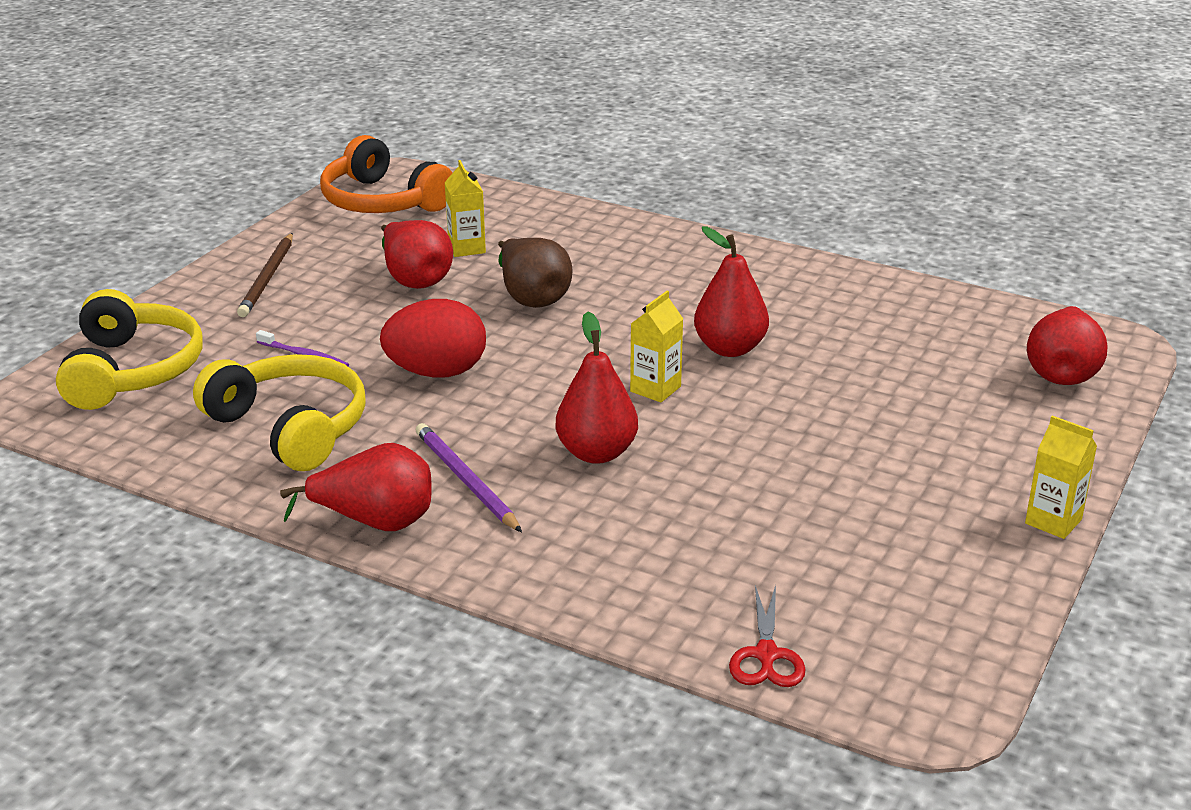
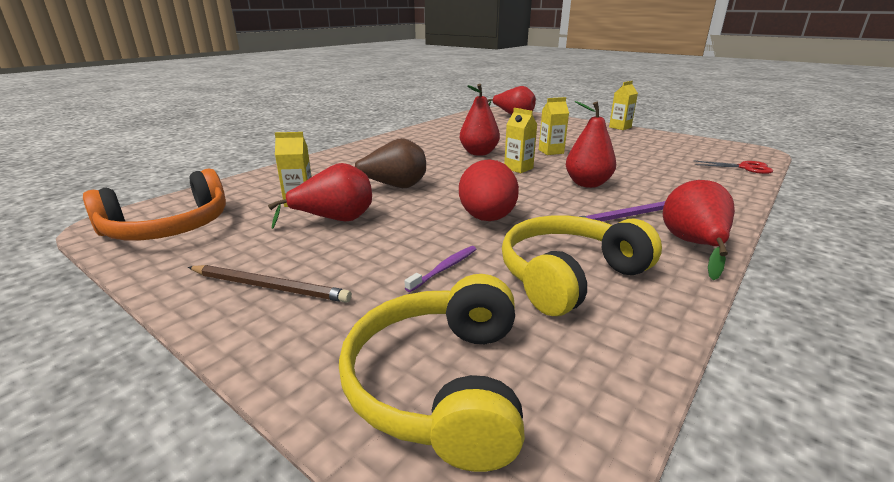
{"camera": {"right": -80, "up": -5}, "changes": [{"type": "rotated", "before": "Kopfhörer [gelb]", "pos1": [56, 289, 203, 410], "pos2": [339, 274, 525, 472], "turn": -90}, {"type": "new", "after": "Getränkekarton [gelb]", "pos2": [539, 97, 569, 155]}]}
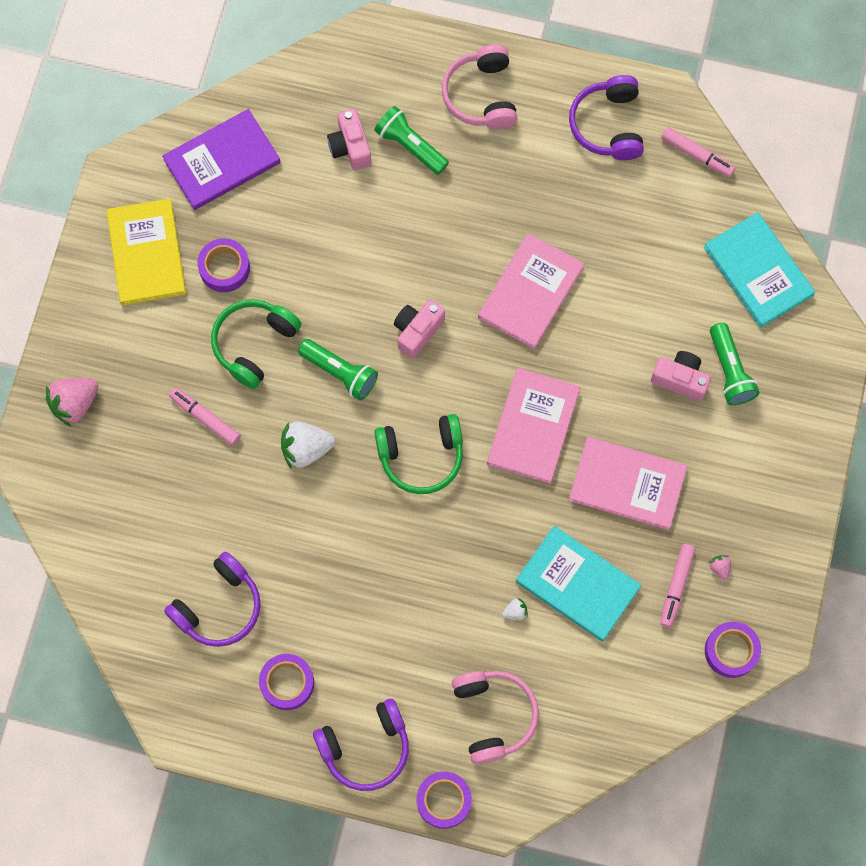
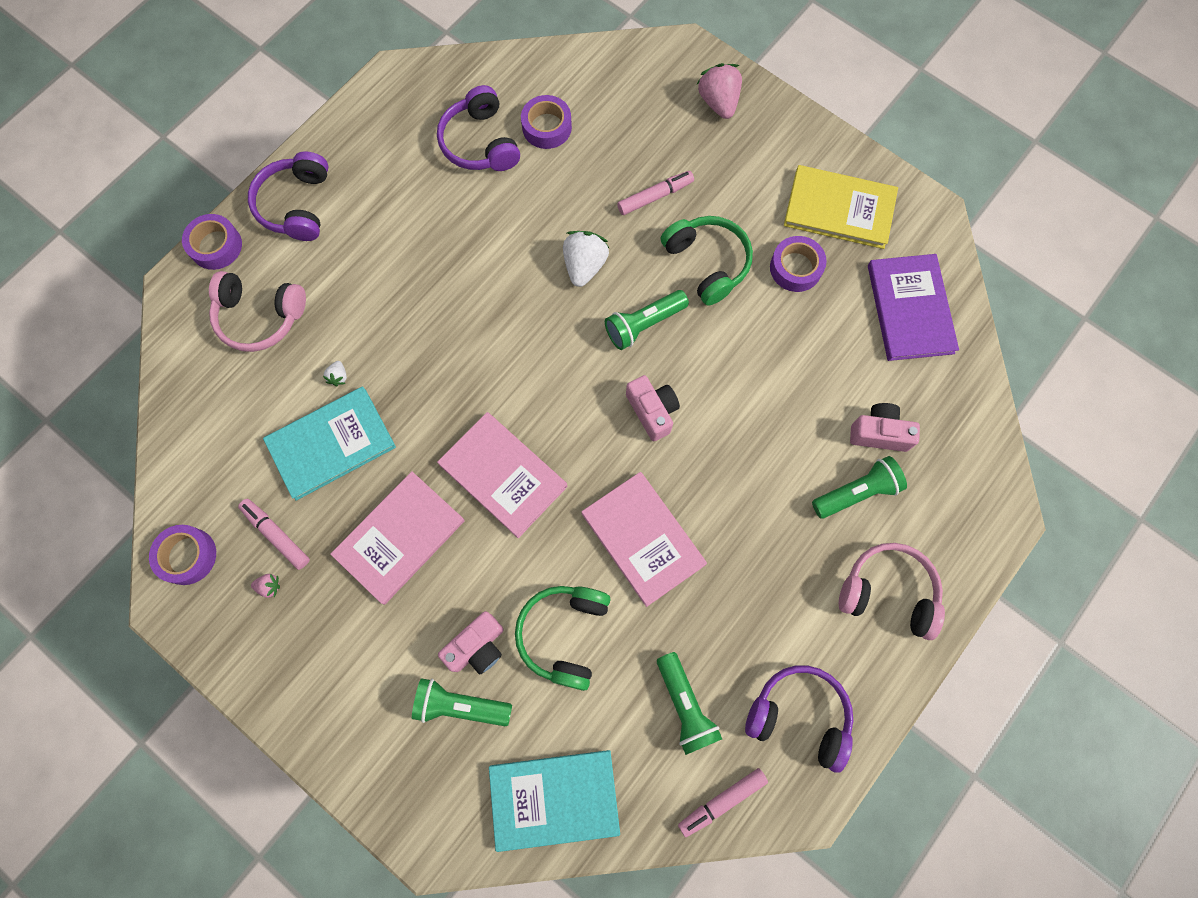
{"camera": {"right": 115, "up": 0}, "changes": [{"type": "shifted", "before": "Kopfhörer [grün]", "pos1": [374, 414, 463, 494], "pos2": [515, 586, 610, 691]}, {"type": "shifted", "before": "Klebeband [lila]", "pos1": [259, 654, 314, 710], "pos2": [521, 95, 572, 149]}, {"type": "new", "after": "Taschenlampe [grün]", "pos2": [657, 652, 722, 755]}]}
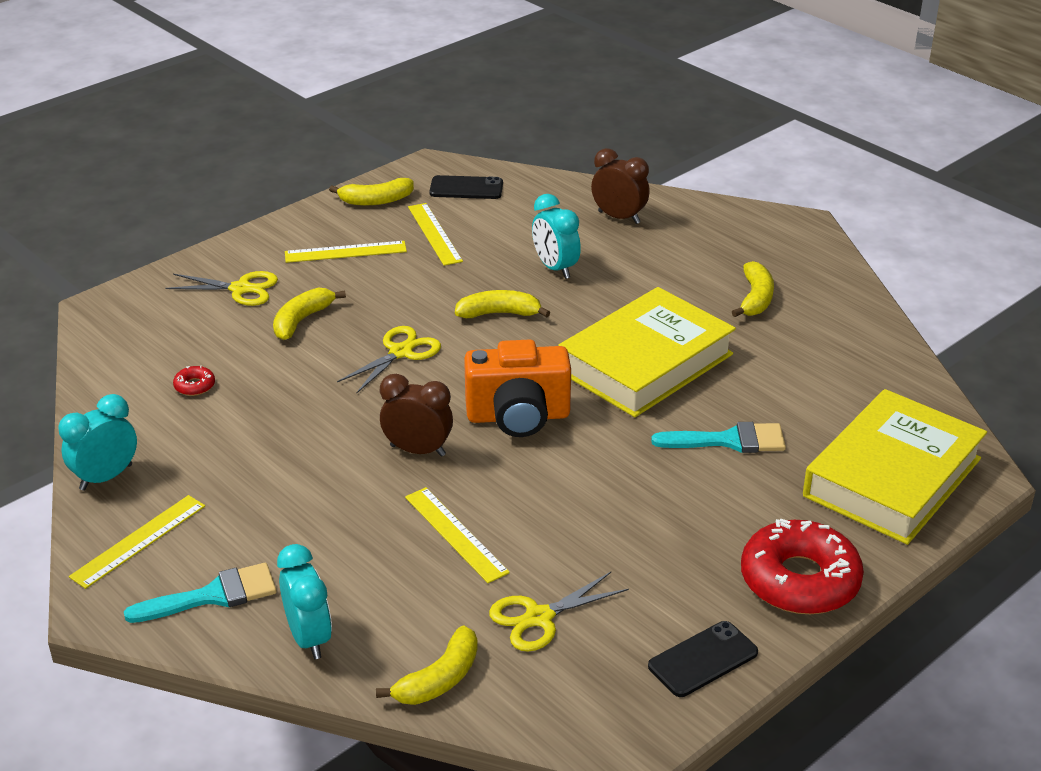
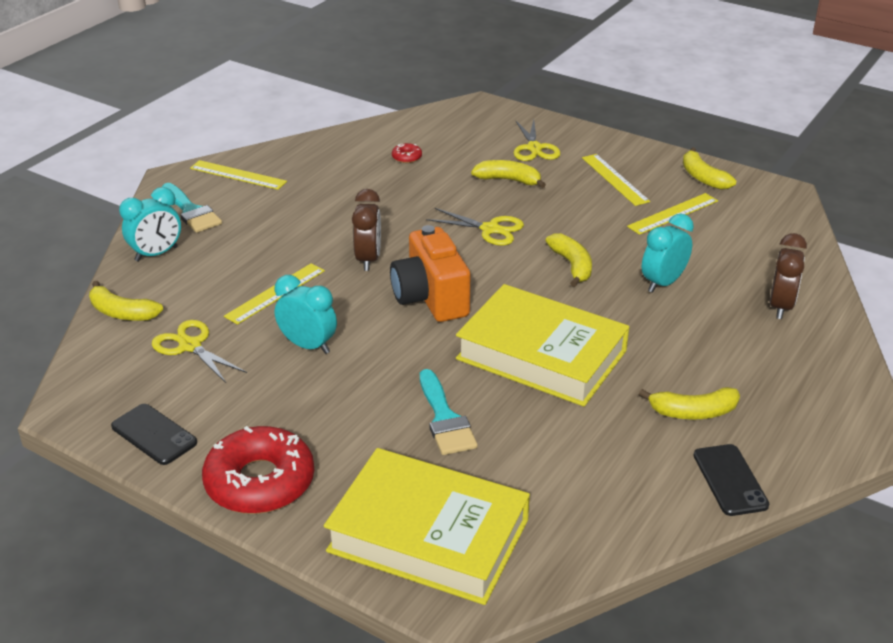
{"camera": {"right": 75, "up": 0}, "changes": [{"type": "shifted", "before": "Wecker [türkis]", "pos1": [58, 394, 137, 491], "pos2": [274, 275, 337, 354]}, {"type": "shifted", "before": "Handy [schwarz]", "pos1": [429, 175, 503, 199], "pos2": [694, 444, 769, 516]}]}
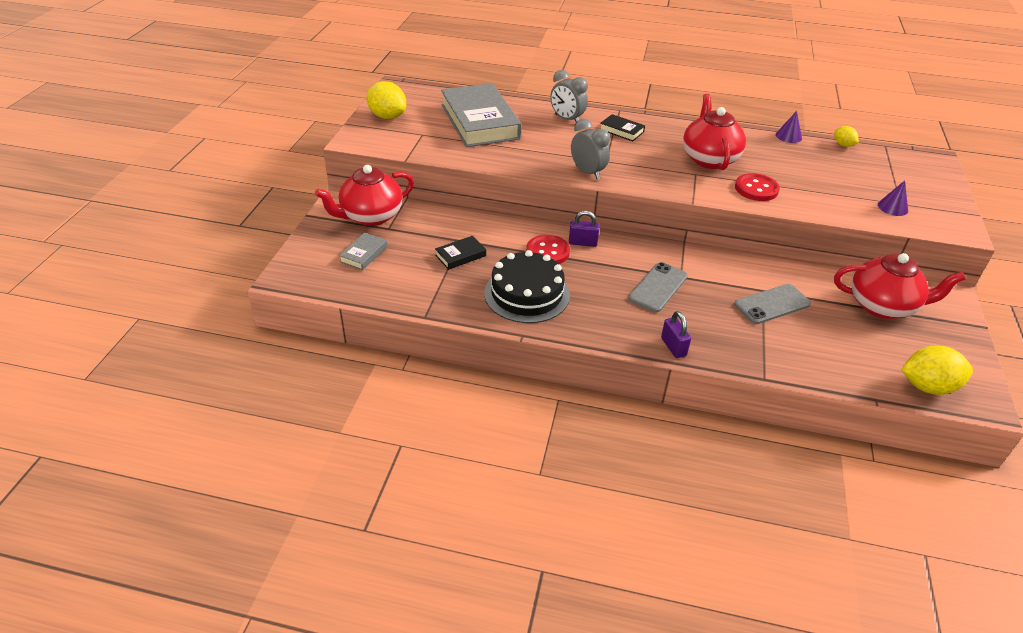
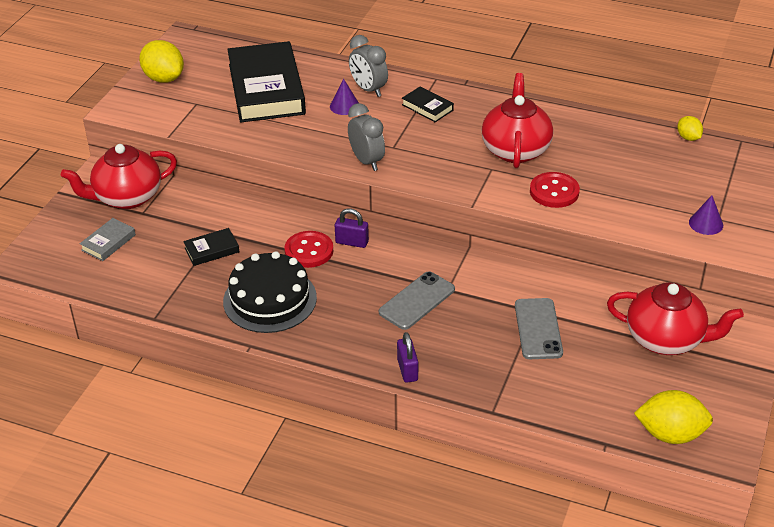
{"camera": {"right": 10, "up": 0}, "changes": [{"type": "repainted", "before": "Buch [grau]", "after": "Buch [schwarz]", "pos1": [441, 83, 521, 147], "pos2": [227, 41, 306, 122]}, {"type": "shifted", "before": "Kegel [lila]", "pos1": [776, 111, 802, 143], "pos2": [330, 79, 359, 115]}, {"type": "rotated", "before": "Handy [grau]", "pos1": [734, 284, 811, 324], "pos2": [515, 298, 563, 359], "turn": -75}]}
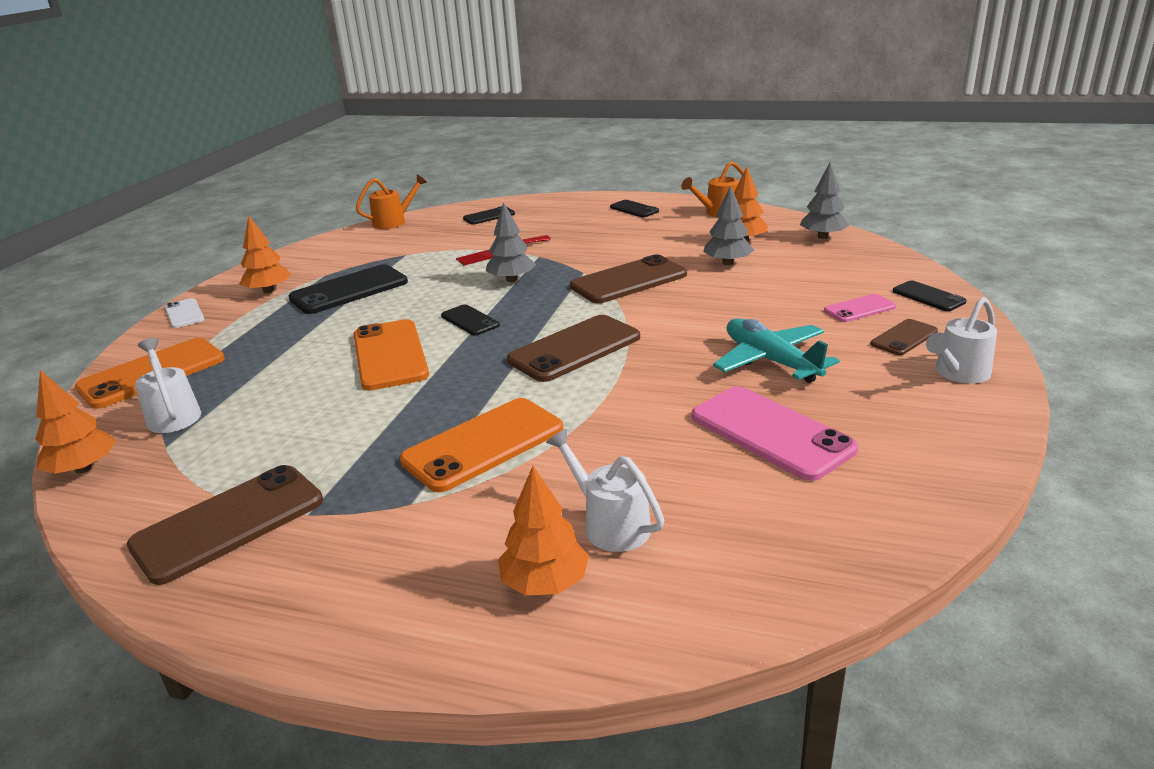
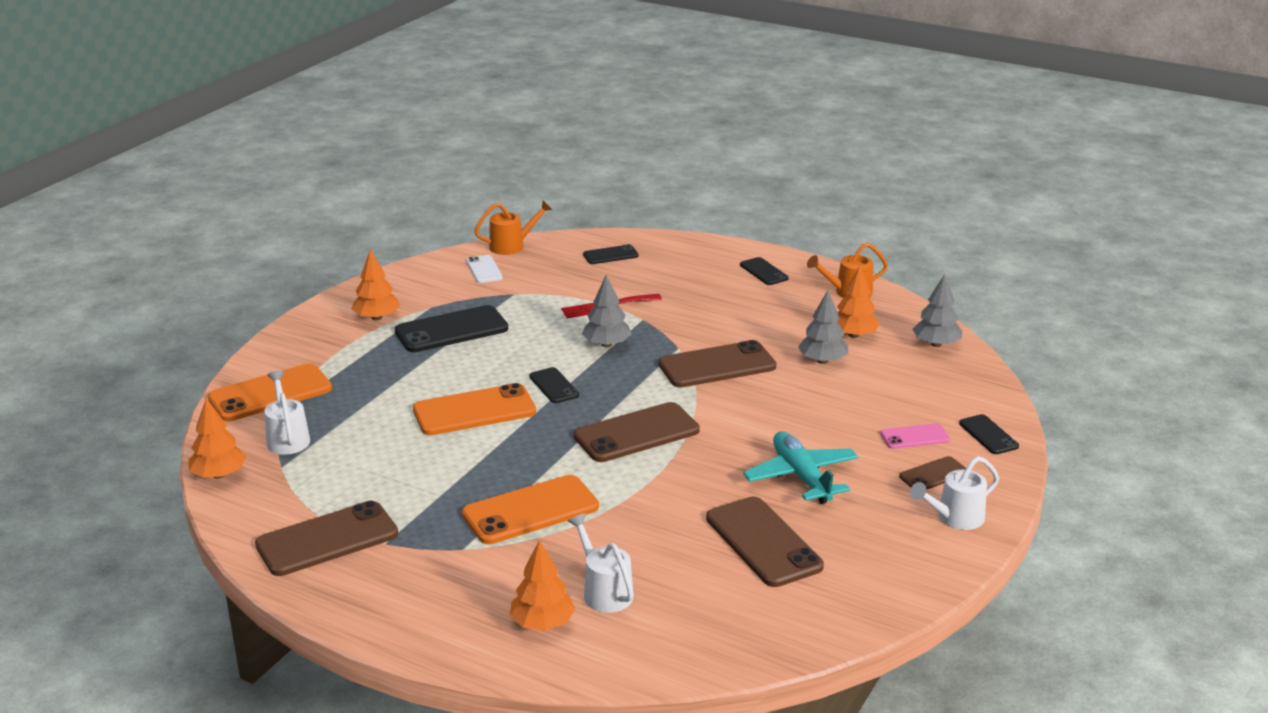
{"camera": {"right": 10, "up": 0}, "changes": [{"type": "rotated", "before": "Handy [orange]", "pos1": [353, 319, 429, 391], "pos2": [413, 383, 536, 435], "turn": 75}, {"type": "shifted", "before": "Handy [weiß]", "pos1": [165, 298, 204, 328], "pos2": [466, 255, 503, 283]}, {"type": "repainted", "before": "Handy [rosa]", "after": "Handy [braun]", "pos1": [692, 386, 858, 481], "pos2": [706, 497, 824, 587]}]}
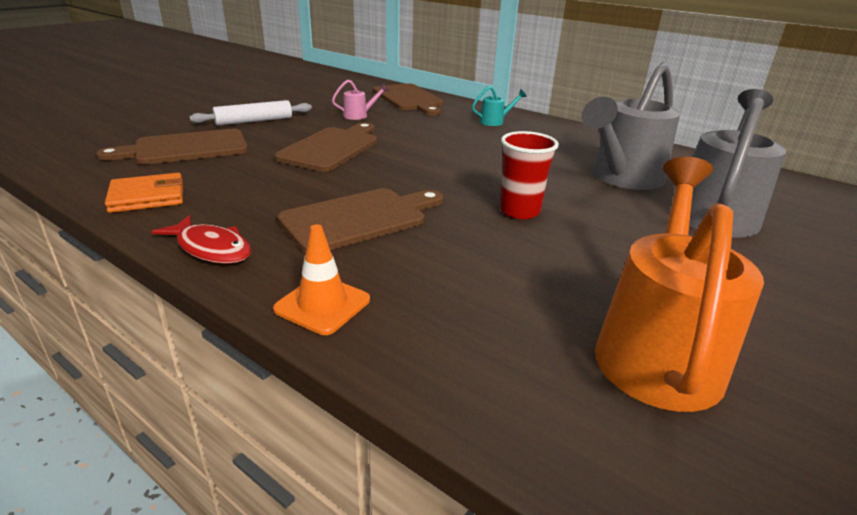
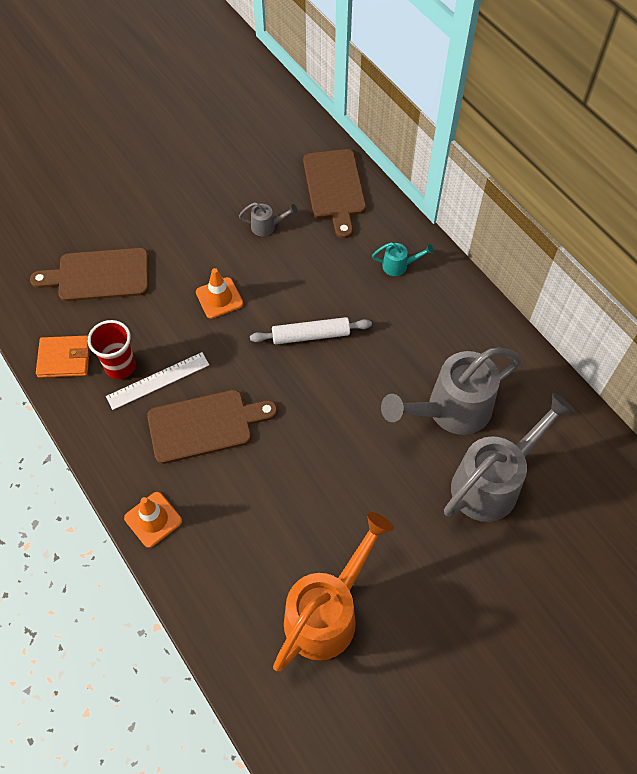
{"camera": {"right": 20, "up": 30}, "changes": [{"type": "shifted", "before": "Becher [rot]", "pos1": [500, 131, 559, 219], "pos2": [88, 320, 136, 379]}, {"type": "new", "after": "Lineal [weiß]", "pos2": [106, 352, 209, 410]}, {"type": "swapped", "before": "Schneidebrett [braun]", "after": "Leitkegel [orange]", "pos1": [274, 122, 377, 172], "pos2": [196, 268, 243, 319]}, {"type": "repainted", "before": "Gießkanne [rosa]", "after": "Gießkanne [grau]", "pos1": [332, 80, 389, 120], "pos2": [239, 202, 298, 236]}, {"type": "shifted", "before": "Nudelholz [weiß]", "pos1": [189, 100, 312, 126], "pos2": [250, 317, 372, 344]}, {"type": "gone", "before": "Fisch [rot]", "pos1": [151, 215, 251, 264]}]}
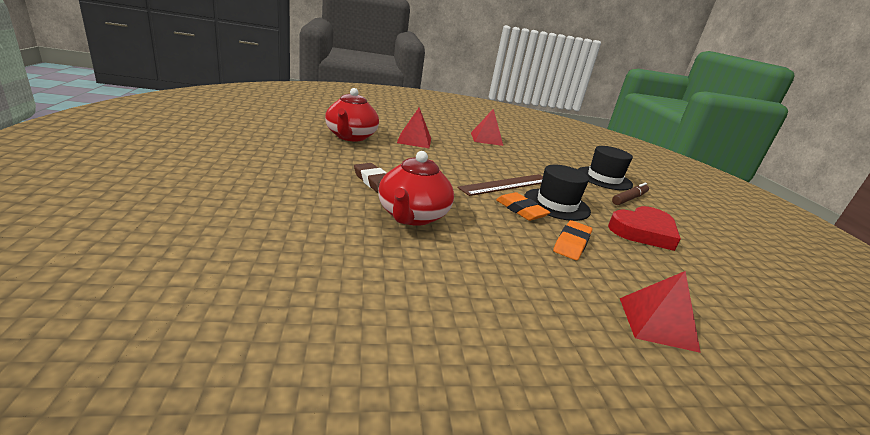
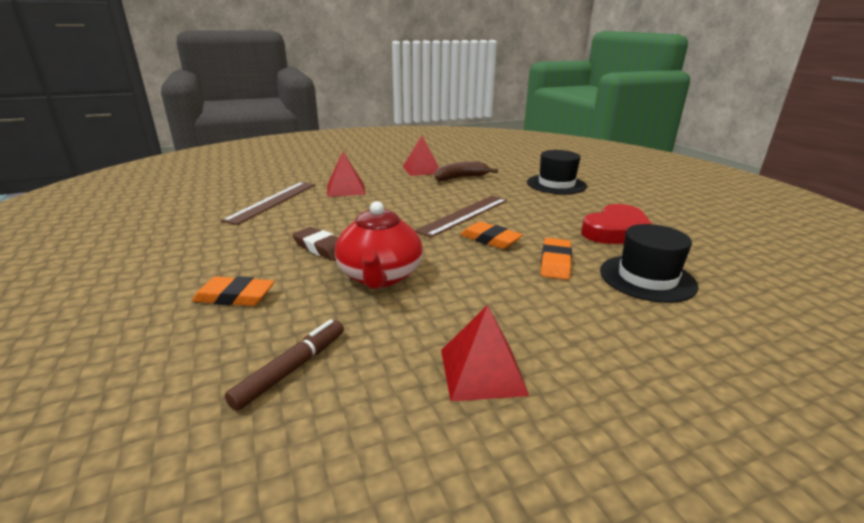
{"camera": {"right": -10, "up": 0}, "changes": [{"type": "new", "after": "Radiergummi [orange]", "pos2": [192, 276, 275, 306]}, {"type": "swapped", "before": "Teekanne [rot]", "after": "Lineal [braun]", "pos1": [325, 88, 379, 141], "pos2": [221, 182, 315, 225]}, {"type": "shifted", "before": "Filzstift [braun]", "pos1": [612, 183, 649, 205], "pos2": [225, 319, 344, 411]}, {"type": "new", "after": "Banane [braun]", "pos2": [434, 162, 498, 181]}, {"type": "shifted", "before": "Pyramide [rot]", "pos1": [620, 271, 701, 353], "pos2": [441, 305, 529, 401]}, {"type": "shifted", "before": "Hut [schwarz]", "pos1": [524, 165, 591, 221], "pos2": [600, 224, 699, 303]}]}
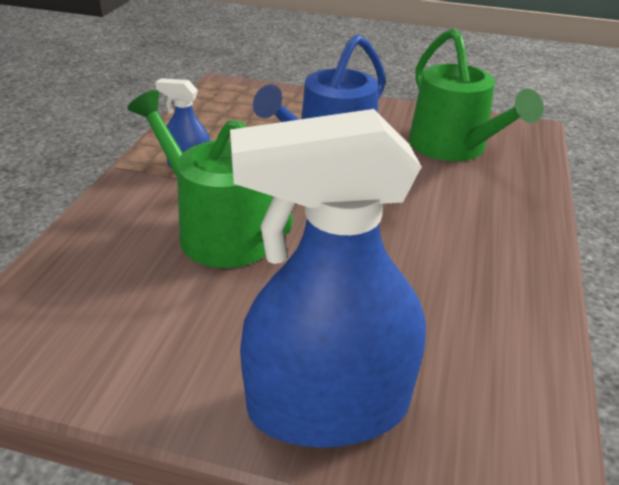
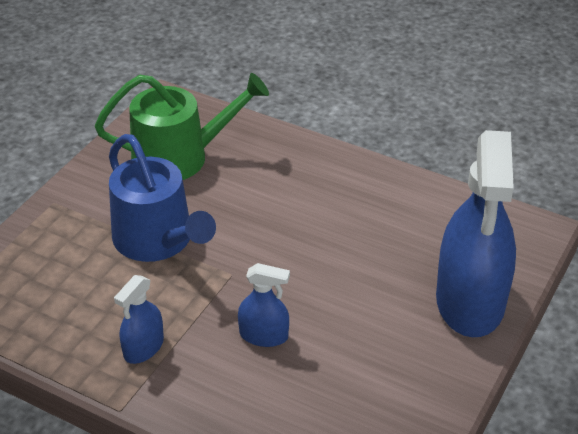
{"camera": {"right": -75, "up": 5}, "changes": [{"type": "swapped", "before": "Gießkanne [grün]", "after": "Sprühflasche [blau]", "pos1": [128, 90, 293, 268], "pos2": [238, 263, 290, 347]}]}
